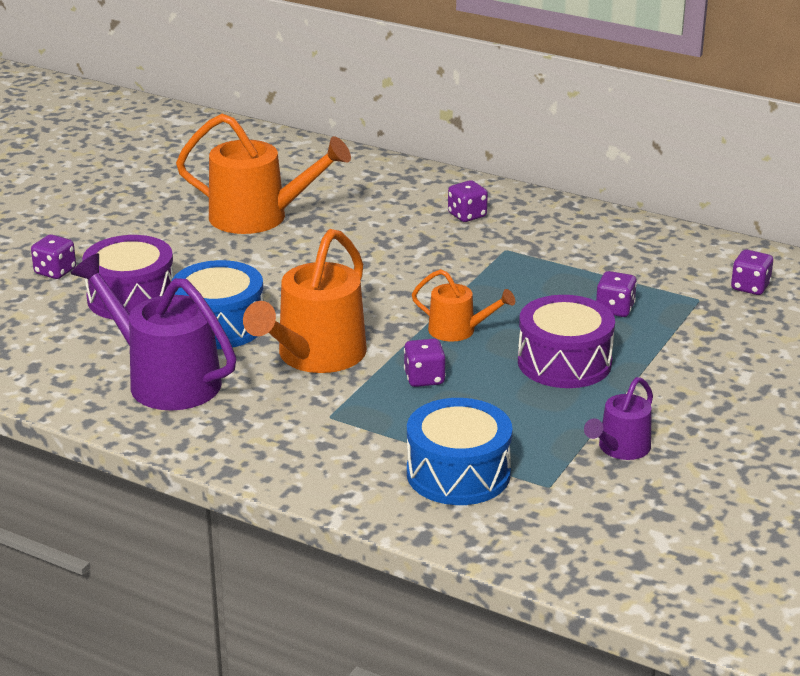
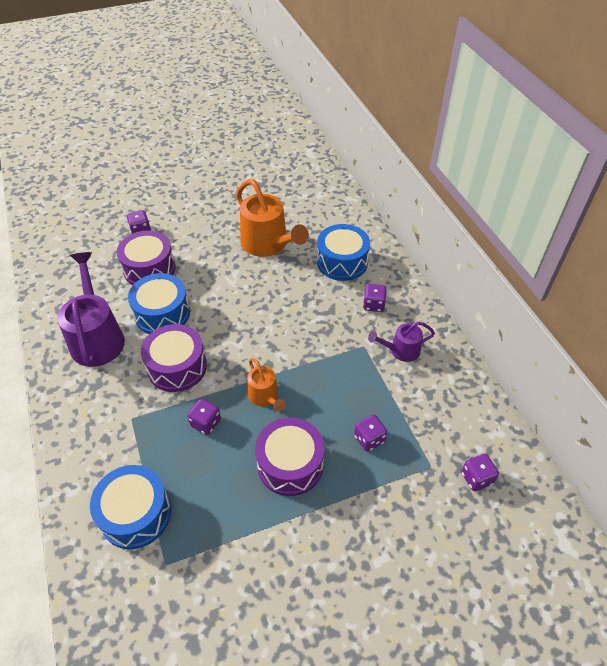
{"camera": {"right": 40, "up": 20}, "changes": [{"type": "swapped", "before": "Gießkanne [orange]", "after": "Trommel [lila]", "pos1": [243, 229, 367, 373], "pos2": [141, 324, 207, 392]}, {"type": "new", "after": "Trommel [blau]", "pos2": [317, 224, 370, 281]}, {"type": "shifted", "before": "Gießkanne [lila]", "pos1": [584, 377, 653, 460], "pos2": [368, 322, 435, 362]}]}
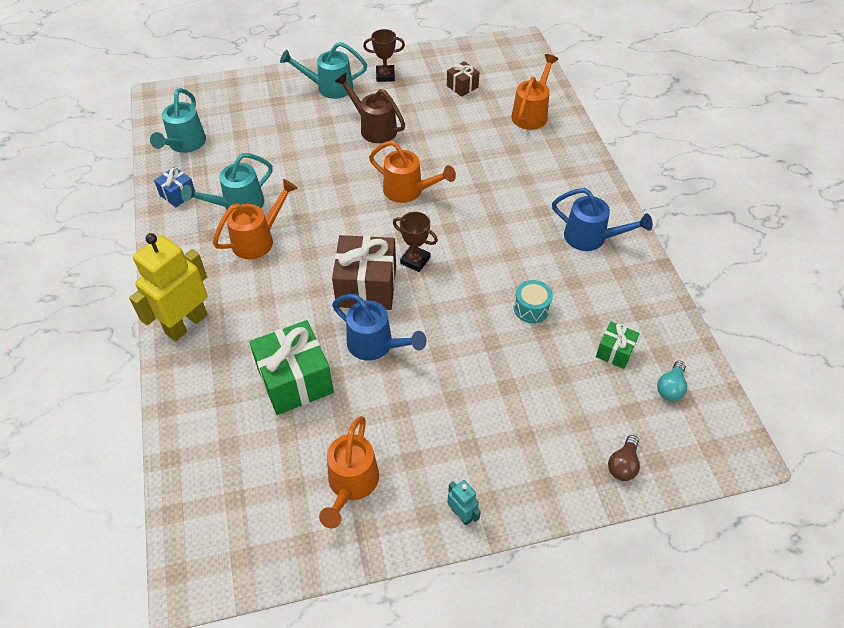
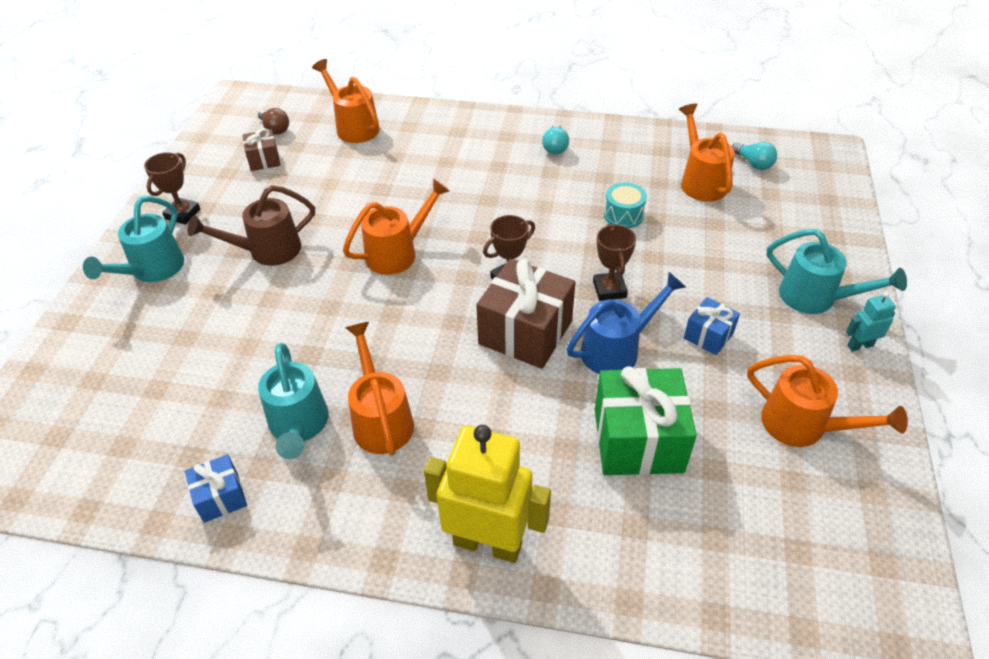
{"camera": {"right": -65, "up": -5}, "changes": [{"type": "shifted", "before": "Glühbirne [braun]", "pos1": [608, 435, 640, 481], "pos2": [258, 108, 289, 135]}, {"type": "rotated", "before": "Roboter [gelb]", "pos1": [129, 233, 208, 341], "pos2": [424, 425, 551, 563], "turn": 135}, {"type": "swapped", "before": "Gießkanne [blau]", "after": "Glühbirne [türkis]", "pos1": [552, 188, 653, 251], "pos2": [542, 124, 569, 155]}, {"type": "new", "after": "Pokal [braun]", "pos2": [593, 223, 636, 301]}, {"type": "swapped", "before": "Geschenk [grün]", "after": "Gießkanne [orange]", "pos1": [596, 322, 640, 369], "pos2": [679, 104, 735, 202]}, {"type": "new", "after": "Geschenk [blau]", "pos2": [684, 297, 740, 355]}, {"type": "shifted", "before": "Gießkanne [türkis]", "pos1": [150, 88, 206, 153], "pos2": [767, 229, 907, 314]}]}
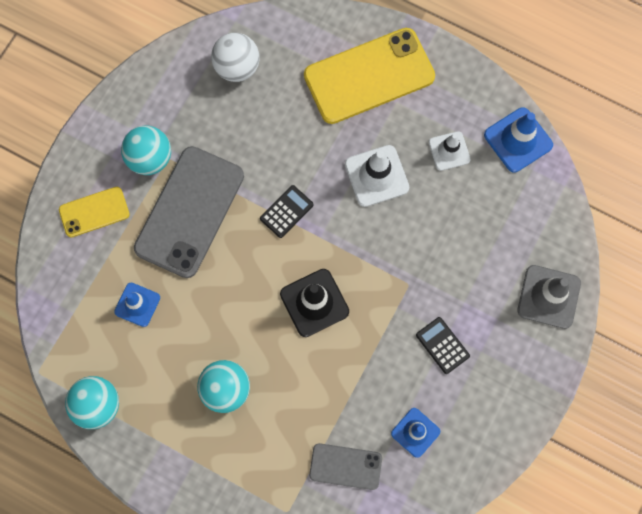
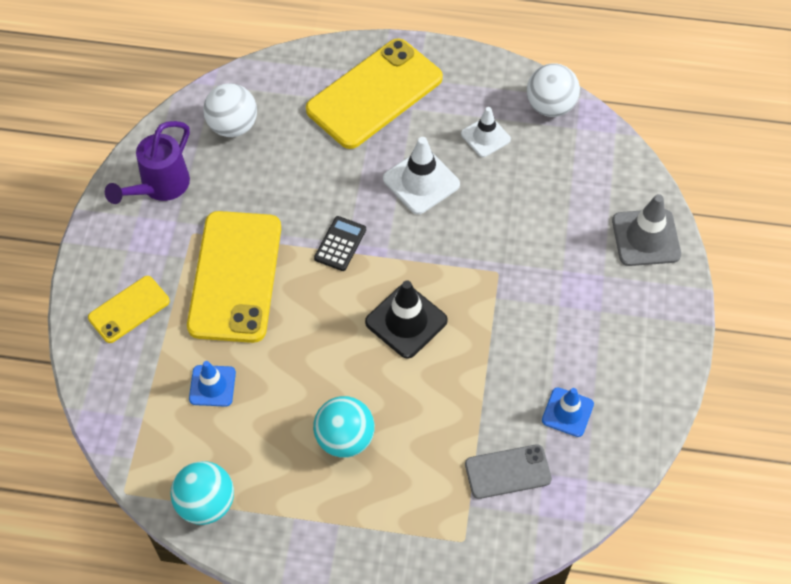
{"camera": {"right": -20, "up": -15}, "changes": [{"type": "new", "after": "Gießkanne [lila]", "pos2": [105, 121, 190, 204]}, {"type": "repainted", "before": "Handy [grau]", "after": "Handy [gelb]", "pos1": [134, 146, 244, 278], "pos2": [187, 211, 281, 343]}, {"type": "swapped", "before": "Leitkegel [blau]", "after": "Ball [weiß]", "pos1": [484, 107, 553, 172], "pos2": [527, 63, 580, 117]}, {"type": "gone", "before": "Ball [türkis]", "pos1": [121, 126, 171, 175]}, {"type": "gone", "before": "Taschenrechner [schwarz]", "pos1": [416, 317, 470, 374]}]}
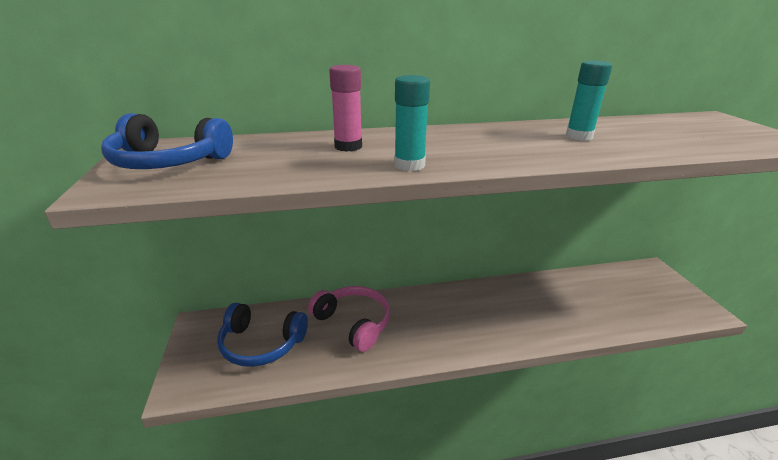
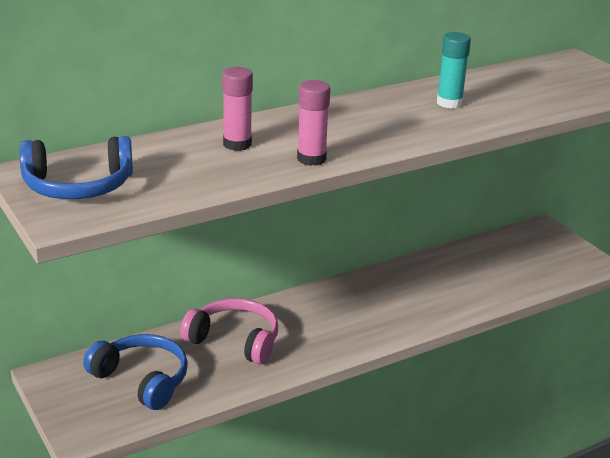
{"camera": {"right": -20, "up": 0}, "changes": [{"type": "rotated", "before": "Kopfhörer [blau]", "pos1": [217, 303, 308, 367], "pos2": [83, 334, 188, 410], "turn": -135}, {"type": "repainted", "before": "Klebestift [türkis]", "after": "Klebestift [rosa]", "pos1": [394, 75, 430, 171], "pos2": [297, 80, 330, 166]}]}
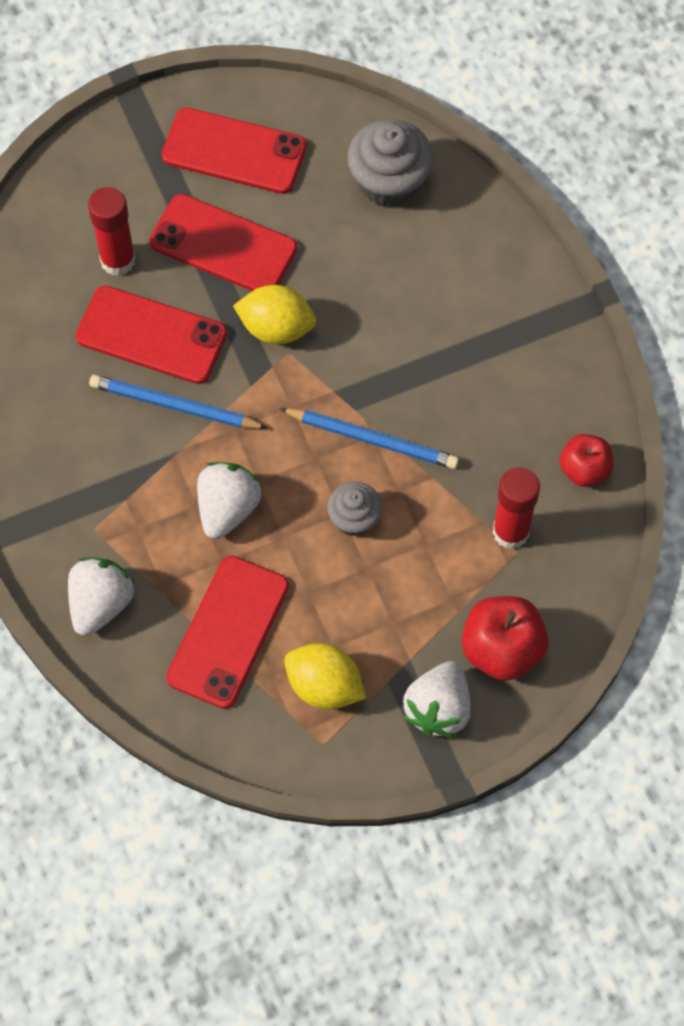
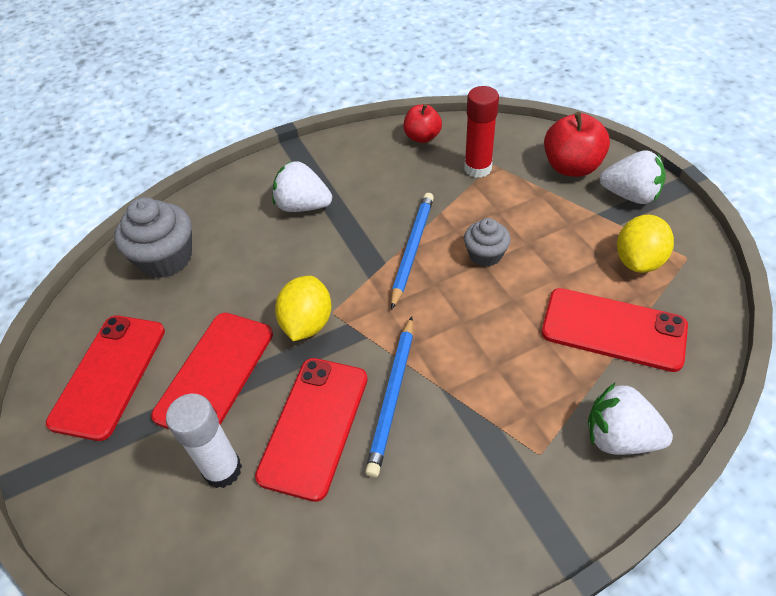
{"camera": {"right": -90, "up": -15}, "changes": [{"type": "repainted", "before": "Klebestift [rot]", "after": "Klebestift [weiß]", "pos1": [88, 187, 136, 276], "pos2": [166, 394, 242, 488]}, {"type": "shifted", "before": "Erdbeere [weiß]", "pos1": [197, 462, 262, 539], "pos2": [273, 161, 332, 212]}]}
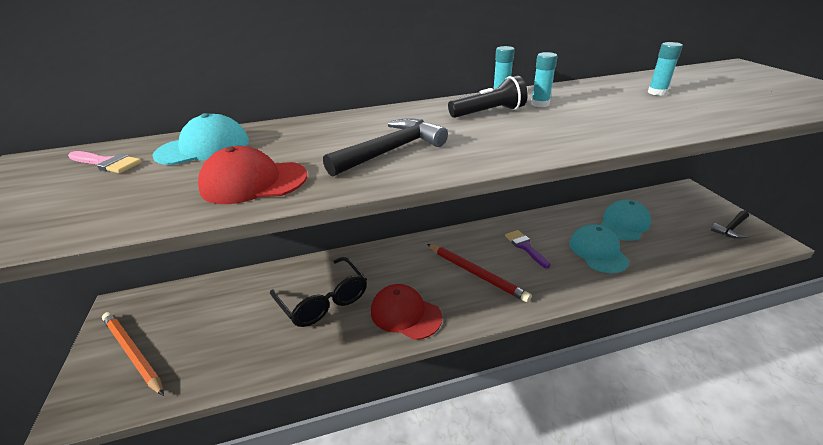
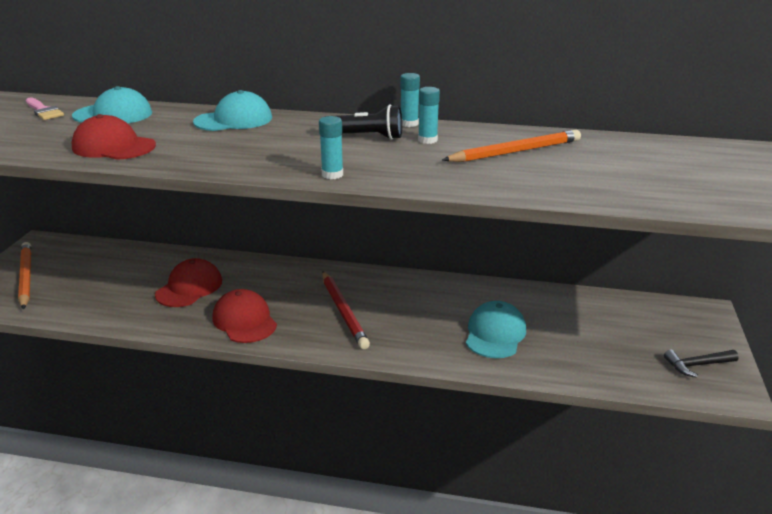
{"camera": {"right": 25, "up": -5}, "changes": [{"type": "swapped", "before": "Brille [schwarz]", "after": "Kappe [rot]", "pos1": [270, 257, 367, 327], "pos2": [155, 258, 222, 307]}, {"type": "shifted", "before": "Kappe [türkis]", "pos1": [600, 200, 651, 241], "pos2": [193, 90, 272, 131]}, {"type": "shifted", "before": "Klebestift [türkis]", "pos1": [648, 42, 683, 96], "pos2": [319, 116, 343, 179]}, {"type": "new", "after": "Bleistift [orange]", "pos2": [442, 130, 581, 162]}, {"type": "gone", "before": "Hammer [schwarz]", "pos1": [323, 118, 448, 177]}, {"type": "gone", "before": "Pinsel [lila]", "pos1": [505, 230, 551, 268]}]}
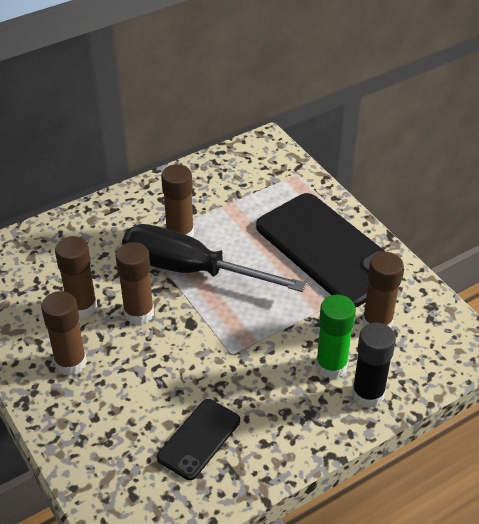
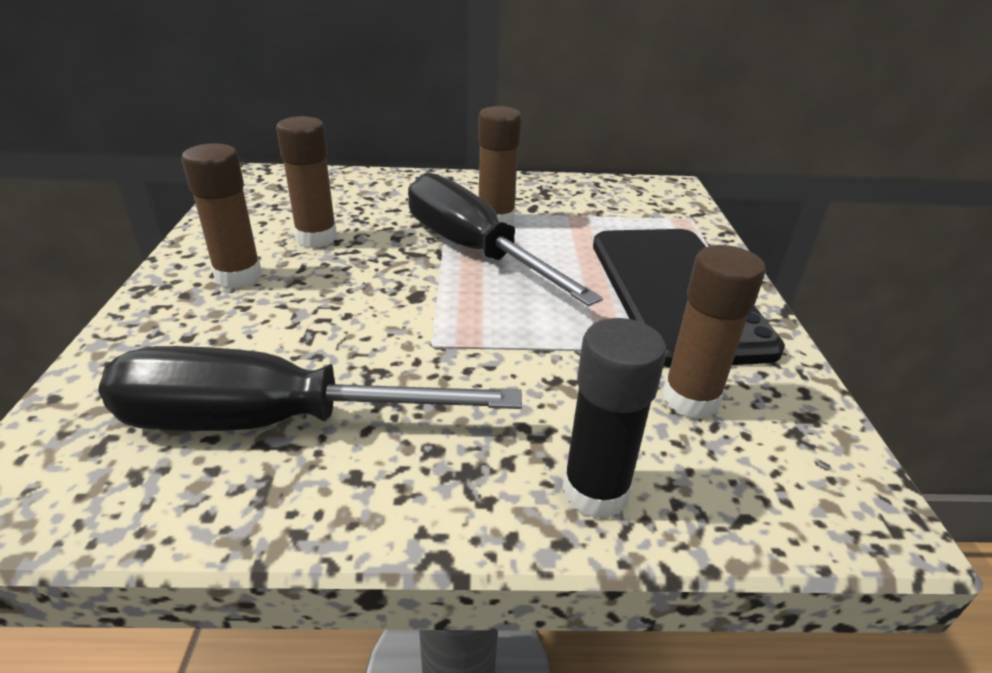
{"camera": {"right": 30, "up": -10}, "changes": [{"type": "swapped", "before": "Handy [schwarz]", "after": "Schraubenzieher [schwarz]", "pos1": [157, 399, 240, 480], "pos2": [98, 346, 522, 431]}, {"type": "gone", "before": "Klebestift [braun]", "pos1": [116, 242, 154, 325]}, {"type": "gone", "before": "Klebestift [grün]", "pos1": [316, 295, 356, 379]}]}
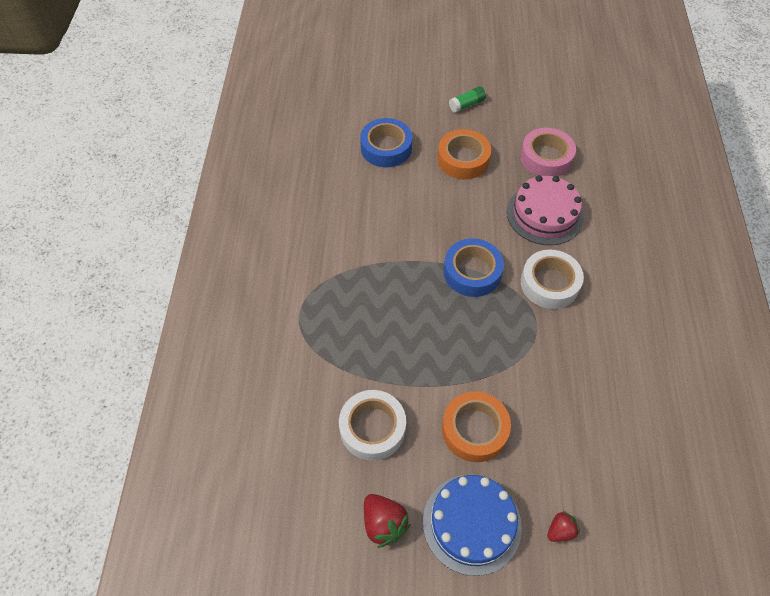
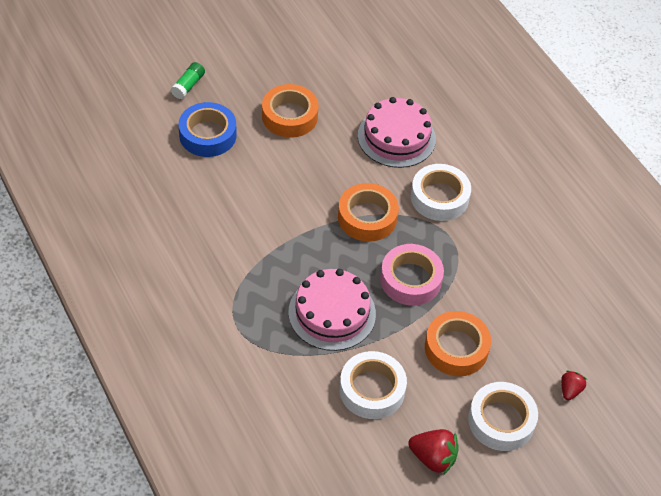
{"camera": {"right": -35, "up": -5}, "changes": [{"type": "shifted", "before": "Klebestift [grün]", "pos1": [449, 86, 486, 113], "pos2": [171, 62, 205, 99]}, {"type": "new", "after": "Kuchen [rosa]", "pos2": [288, 269, 376, 351]}, {"type": "repainted", "before": "Klebeband [blau]", "after": "Klebeband [orange]", "pos1": [444, 239, 504, 297], "pos2": [338, 183, 399, 242]}, {"type": "shifted", "before": "Klebeband [rosa]", "pos1": [520, 128, 576, 176], "pos2": [380, 244, 444, 306]}, {"type": "swapped", "before": "Kuchen [blau]", "after": "Klebeband [weiß]", "pos1": [423, 475, 522, 576], "pos2": [468, 382, 538, 451]}]}
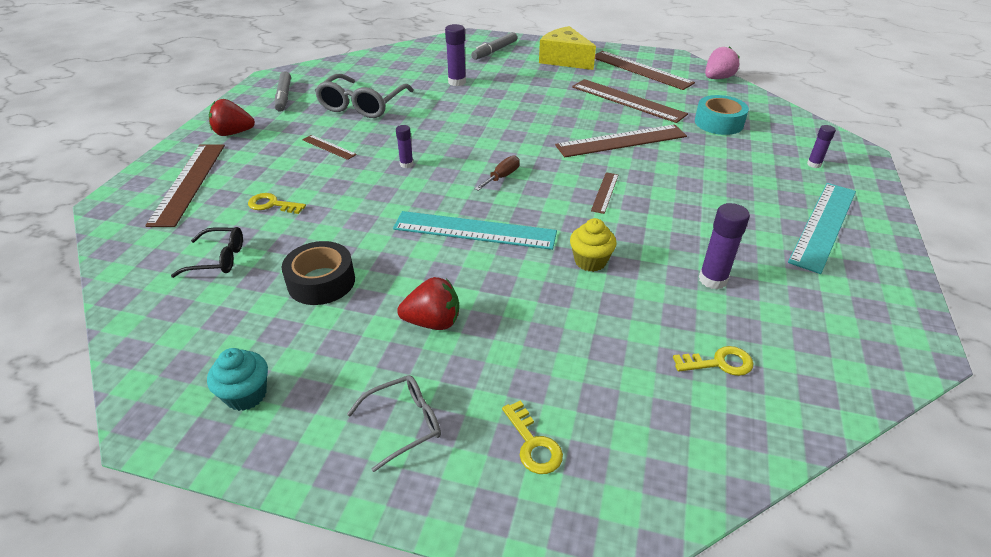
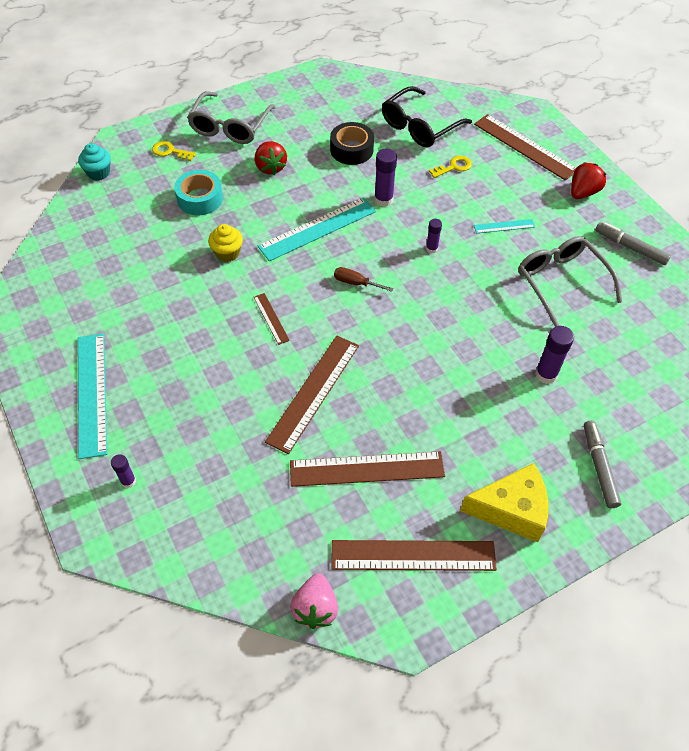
{"camera": {"right": 135, "up": 15}, "changes": [{"type": "shifted", "before": "Muffin [türkis]", "pos1": [207, 348, 268, 411], "pos2": [78, 143, 111, 181]}, {"type": "shifted", "before": "Klebeband [türkis]", "pos1": [695, 95, 749, 135], "pos2": [174, 170, 223, 215]}, {"type": "scaled", "before": "Brille [grau]", "pos1": [347, 375, 441, 472], "pos2": [187, 91, 275, 144], "scale": 1.75}, {"type": "rotated", "before": "Erdbeere [rot]", "pos1": [397, 277, 459, 330], "pos2": [255, 141, 287, 175], "turn": -60}, {"type": "rotated", "before": "Schraubenzieher [braun]", "pos1": [475, 156, 520, 191], "pos2": [334, 267, 393, 292], "turn": 120}, {"type": "shifted", "before": "Klebestift [lila]", "pos1": [699, 203, 750, 289], "pos2": [374, 149, 397, 207]}, {"type": "scaled", "before": "Brille [schwarz]", "pos1": [171, 227, 243, 278], "pos2": [382, 86, 472, 147], "scale": 1.75}, {"type": "repainted", "before": "Lineal [braun]", "after": "Lineal [türkis]", "pos1": [302, 135, 357, 160], "pos2": [474, 219, 535, 233]}, {"type": "gone", "before": "Schlüssel [gelb]", "pos1": [673, 346, 753, 376]}]}
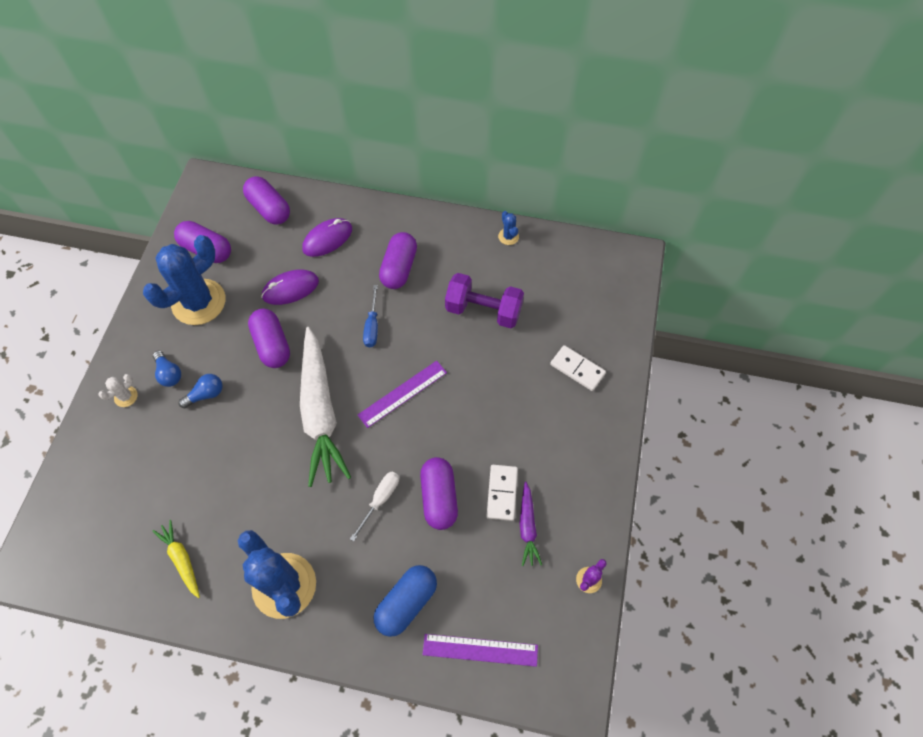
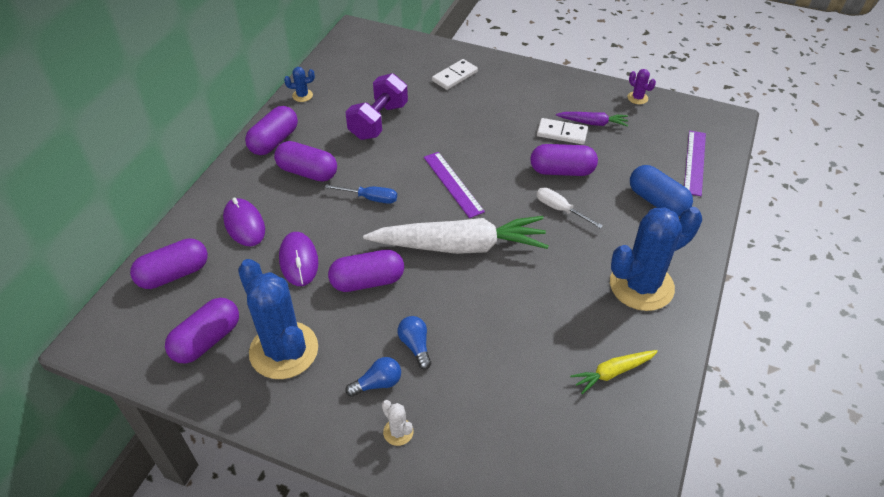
{"camera": {"right": -80, "up": -15}, "changes": [{"type": "new", "after": "Kapsel [lila]", "pos2": [245, 106, 298, 155]}]}
